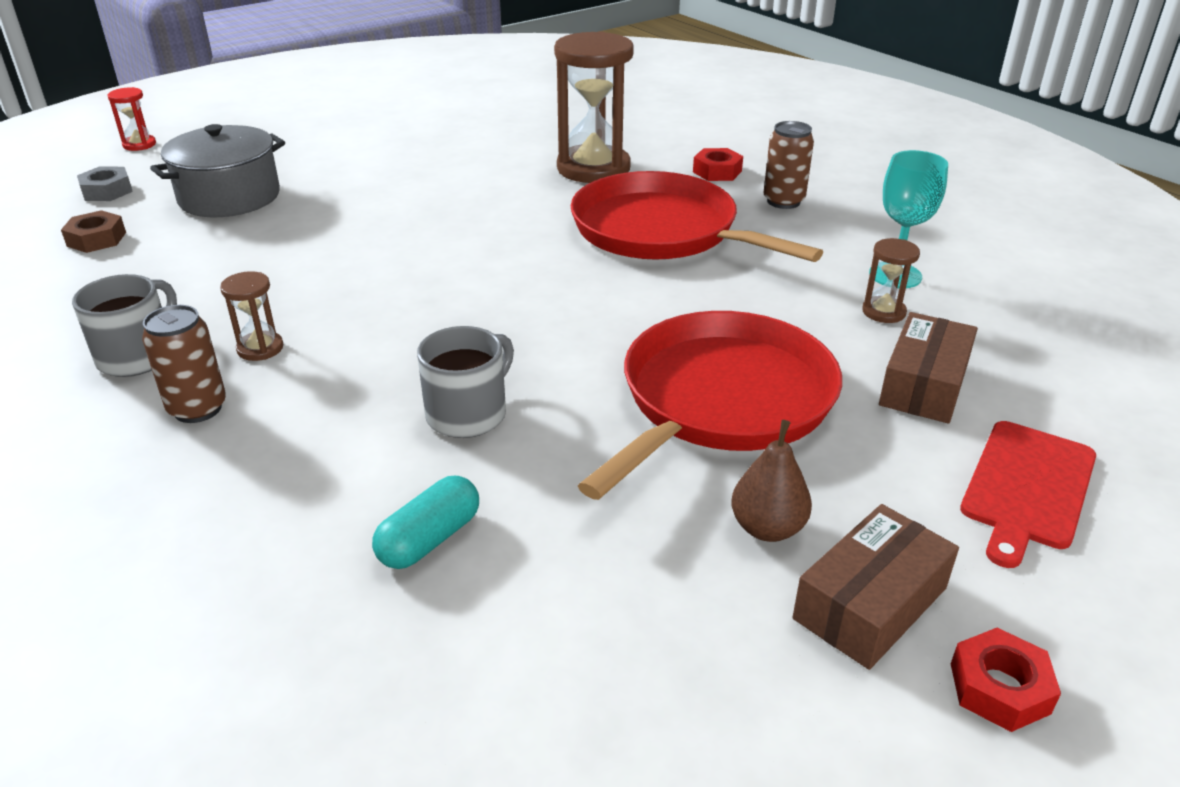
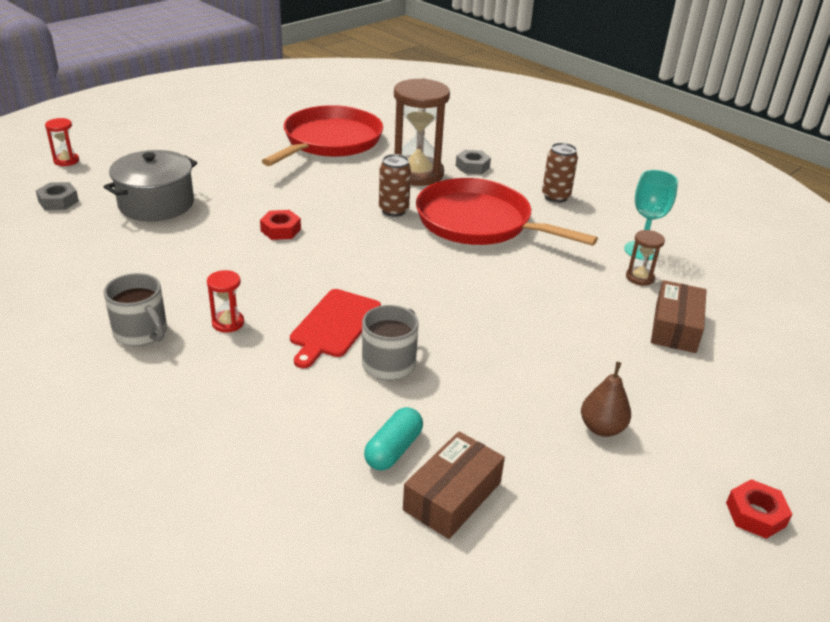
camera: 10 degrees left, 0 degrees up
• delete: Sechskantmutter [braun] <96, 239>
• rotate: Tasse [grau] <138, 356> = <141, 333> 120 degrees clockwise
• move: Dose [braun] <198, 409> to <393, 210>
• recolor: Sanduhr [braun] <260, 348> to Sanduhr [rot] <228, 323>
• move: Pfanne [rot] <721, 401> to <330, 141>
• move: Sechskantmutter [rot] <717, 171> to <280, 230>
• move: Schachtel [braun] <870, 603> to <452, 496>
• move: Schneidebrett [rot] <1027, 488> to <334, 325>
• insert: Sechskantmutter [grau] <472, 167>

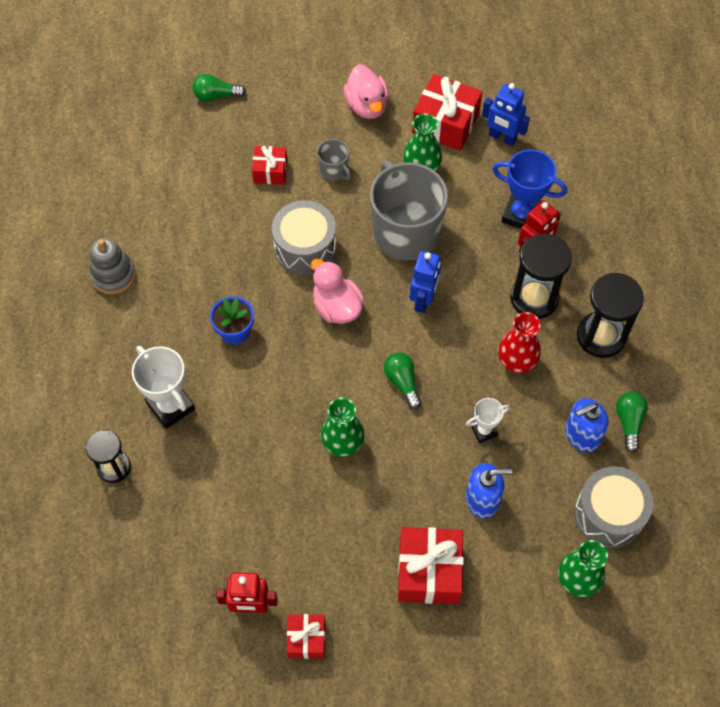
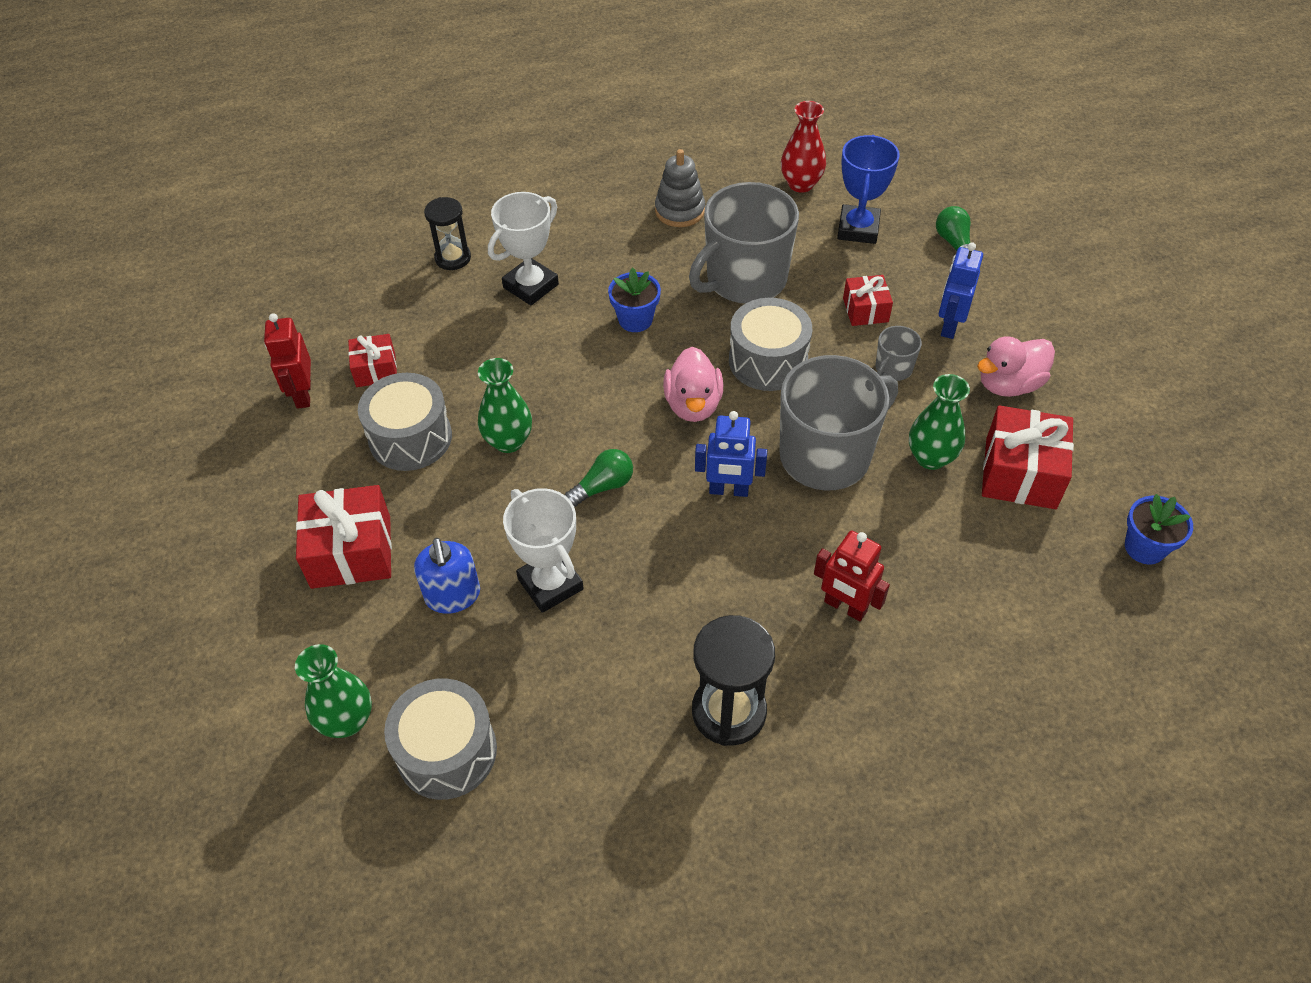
camera: 80 degrees right, 10 degrees down
• move: Geschenk [rot] <306, 639> to <375, 370>
• rotate: Ente [rosa] <337, 307> = <693, 405> 135 degrees clockwise
• resize: Pokal [weiß] <484, 430> = <550, 584> x1.75
• move: Roboter [blau] <502, 138> to <949, 325>
• move: Pokal [blau] <522, 214> to <858, 229>
• move: Vase [rot] <516, 362> to <801, 184>
• delete: Sanduhr [schwarz] <534, 298>
• delete: Seifenspender [blau] <582, 435>
• delete: Glühbirne [grün] <629, 422>
• insert: Trommel [grau] <410, 437>
• insert: Tasse [grau] <744, 279>
• insert: Blumentopf [blau] <1144, 547>

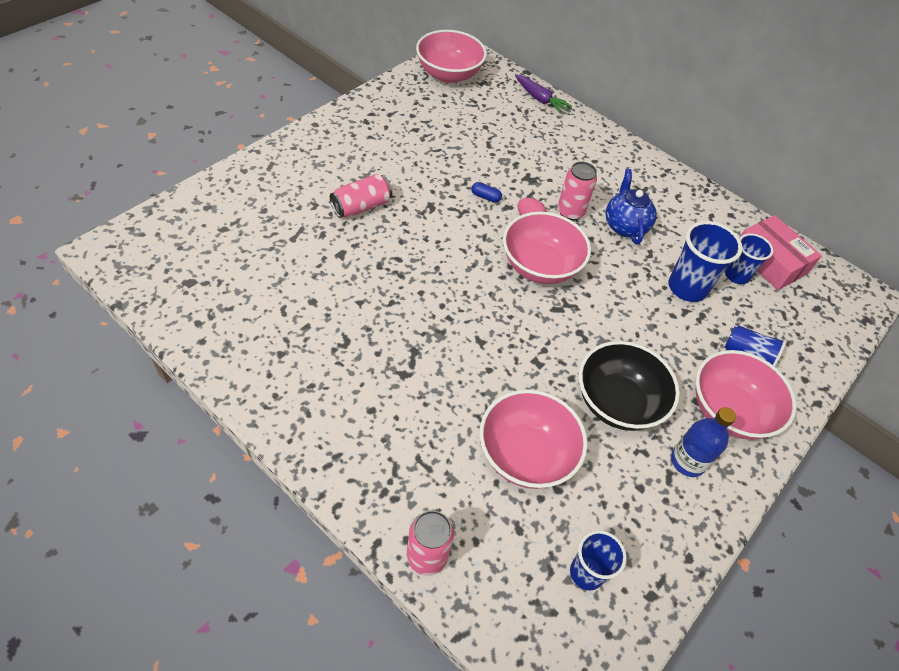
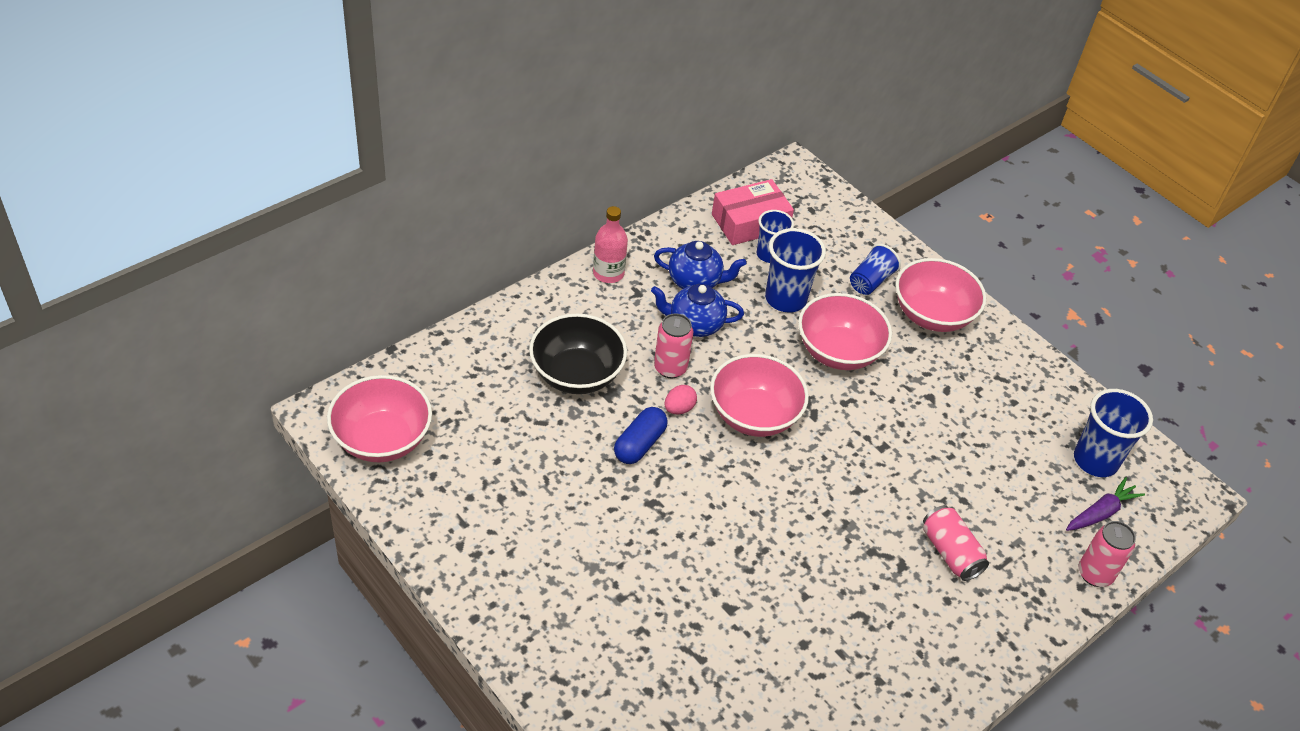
camera: 80 degrees left, 5 degrees down
• move: Dose [rosa] <361, 206> to <950, 552>
• resize: Kapsel [blau] <485, 197> = <639, 444> x1.81
• move: Schüssel [rosa] <525, 455> to <838, 352>
• move: Karotte [lila] <540, 99> to <1101, 512>
• resize: Becher [blau] <586, 573> = <1095, 460> x1.54
• move: Schüssel [schwarz] <617, 403> to <576, 374>
• delete: Flasche [blau] <687, 461>
• insert: Flasche [rosa] <608, 273>
• insert: Teekanne [blau] <695, 281>

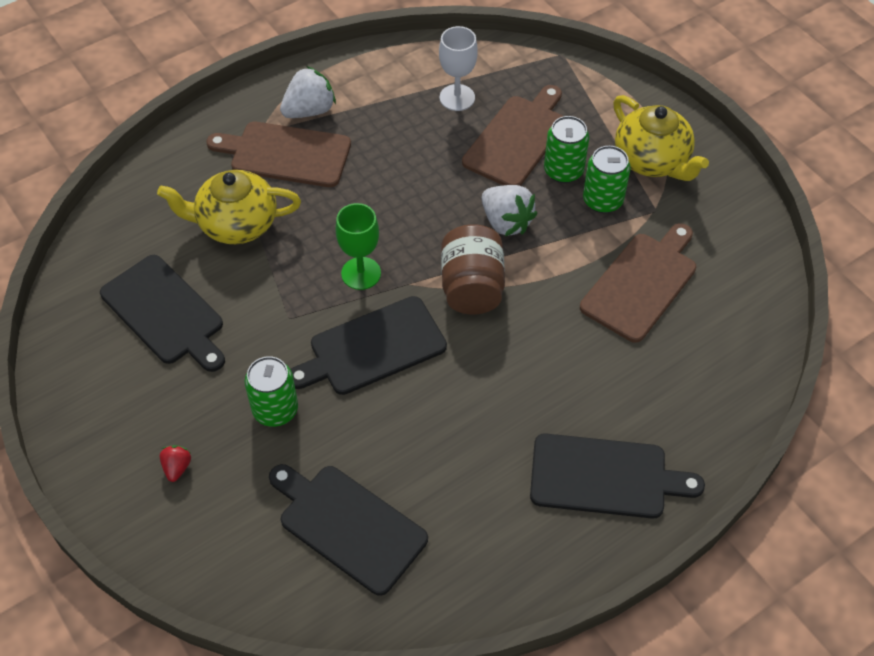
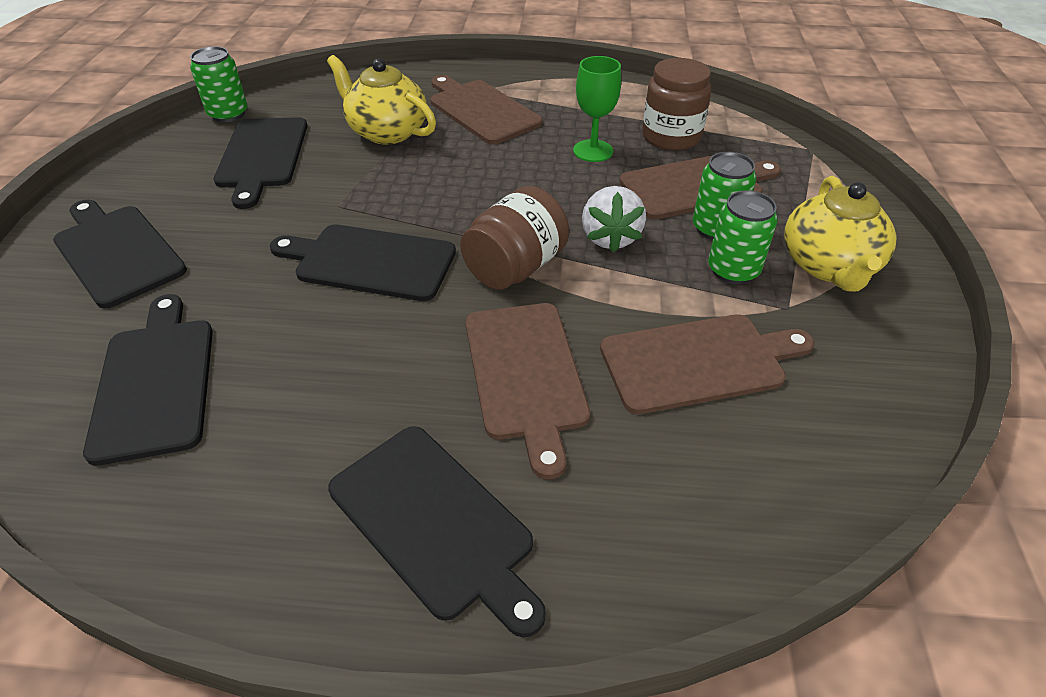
camera: 40 degrees right, 10 degrees down
• replace: Erdbeere [rot] <177, 467> to Schneidebrett [schwarz] <117, 252>
• move: Dose [grün] <275, 410> to <228, 114>
• delete: Erdbeere [weiß] <309, 110>
• move: Kelch [grün] <361, 273> to <593, 151>
• replace: Kelch [weiß] <457, 97> to Einmachglas [braun] <671, 137>
• insert: Schneidebrett [braun] <525, 374>

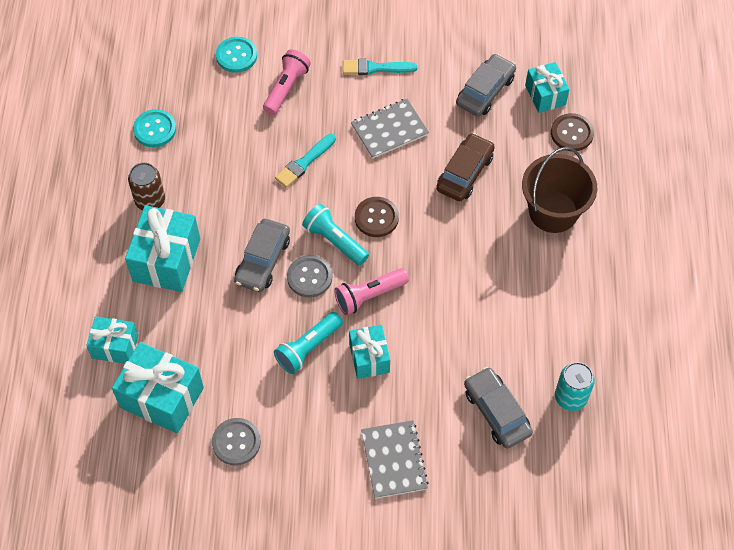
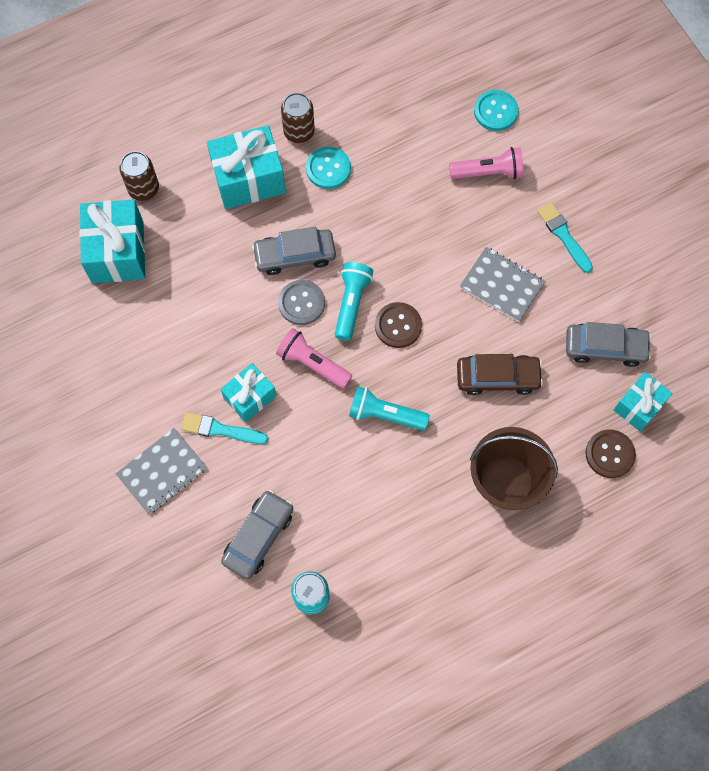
camera: 60 degrees right, 10 degrees up
• replace: Geschenk [türkis] <115, 347> to Dose [braun] <143, 189>
• move: Knopf [türkis] <155, 129> to <328, 169>
• delete: Knopf [grau] <236, 442>
• move: Taschenlampe [türkis] <308, 348> to <385, 414>
• move: Pinsel [türkis] <304, 162> to <220, 429>

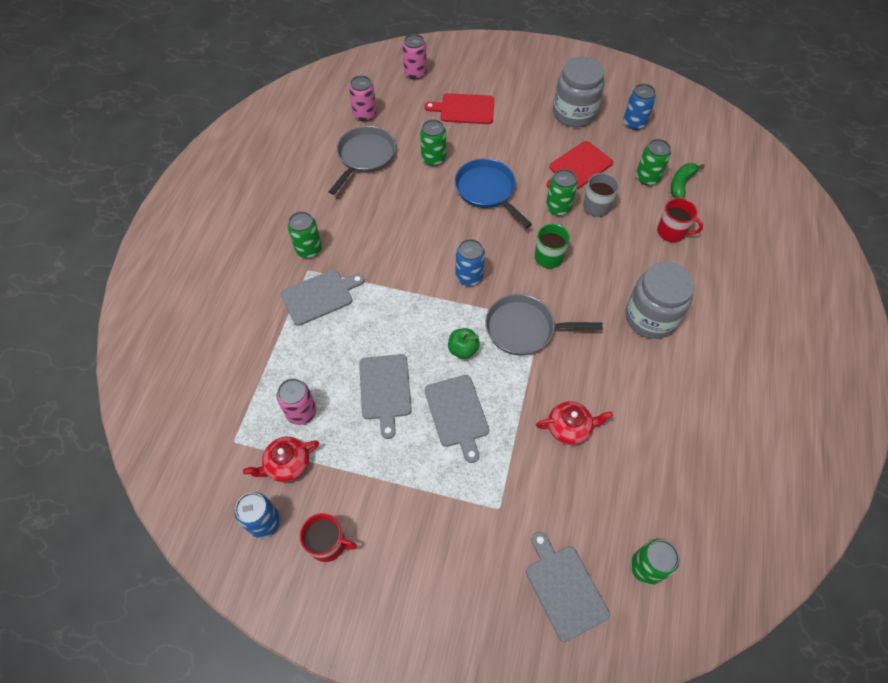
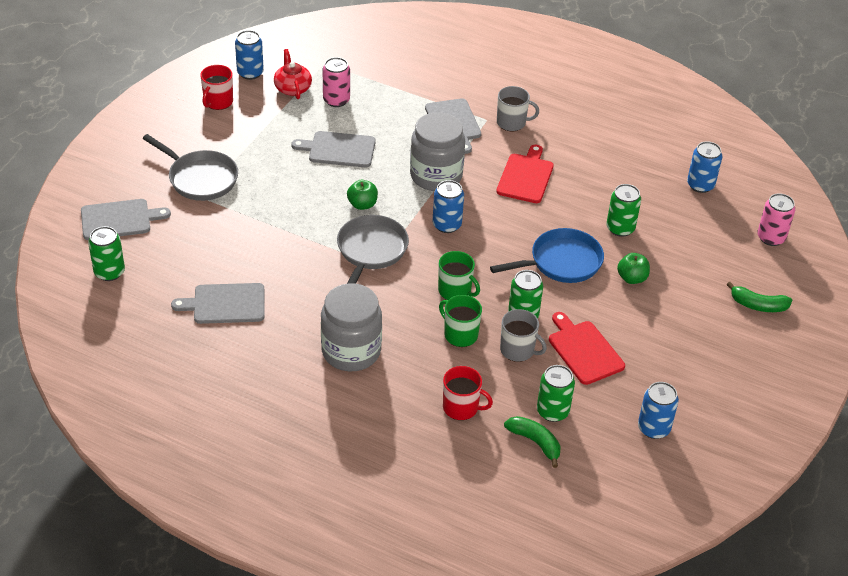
camera: 100 degrees right, 15 degrees down
• replace: Dose [grün] <308, 249> to Tasse [grau] <512, 122>
• move: Pfanne [grau] <364, 157> to <200, 178>
• recolor: Dose [rosa] <364, 114> to Dose [blau] <700, 185>
• move: Schneidebrett [rot] <464, 109> to <525, 177>
• move: Schneidebrett [grau] <457, 413> to <225, 304>
• delete: Teekanne [rot] <569, 428>
• move: Einmachglas [grau] <574, 113> to <436, 176>
• rotate: Tasse [rot] <672, 232> = <461, 407> 105 degrees counterclockwise
• insert: Tasse [grün] <460, 334>
• insert: Apfel [grün] <632, 278>
• insert: Banane [grün] <758, 305>

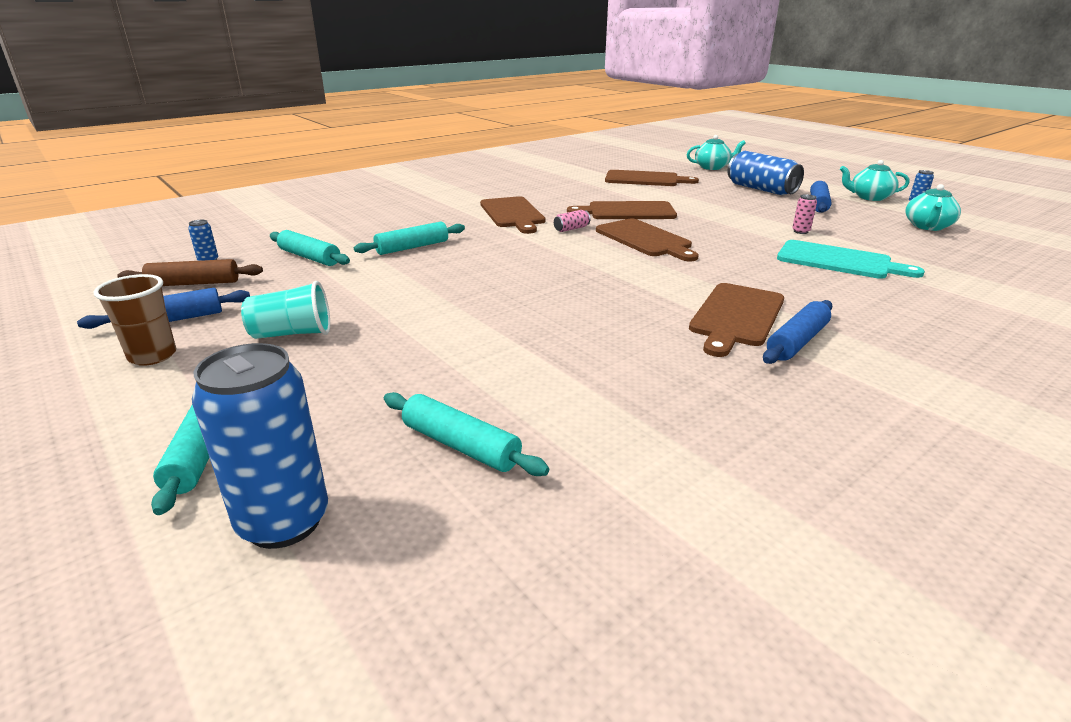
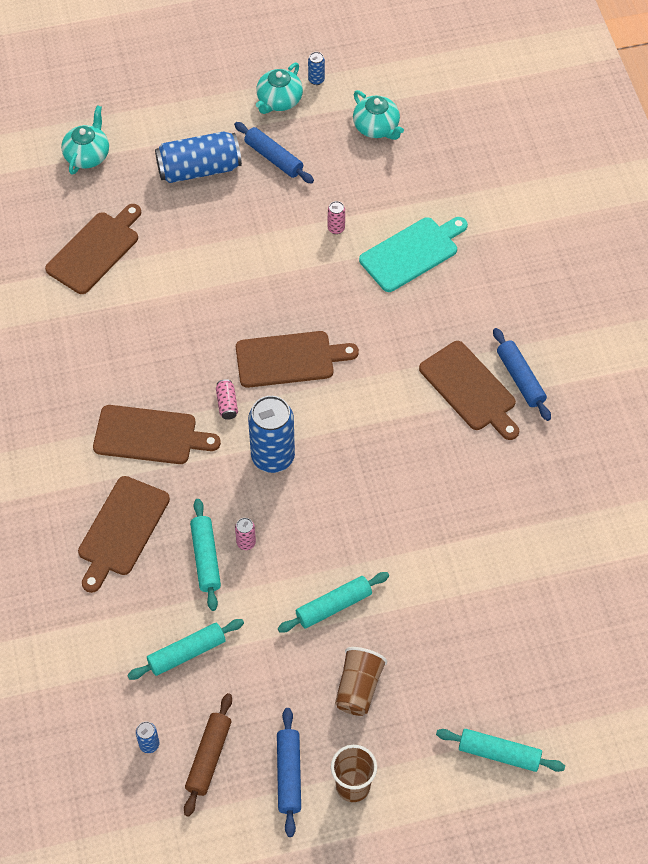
camera: 65 degrees left, 30 degrees up
• move: Dose [blau] <284, 522> to <273, 457>
• recolor: Becher [türkis] <292, 334> to Becher [braun] <358, 688>
• move: Nudelholz [türkis] <460, 445> to <333, 606>
• move: Schneidebrett [braun] <627, 211> to <122, 530>
• insert: Dose [rosa] <246, 543>

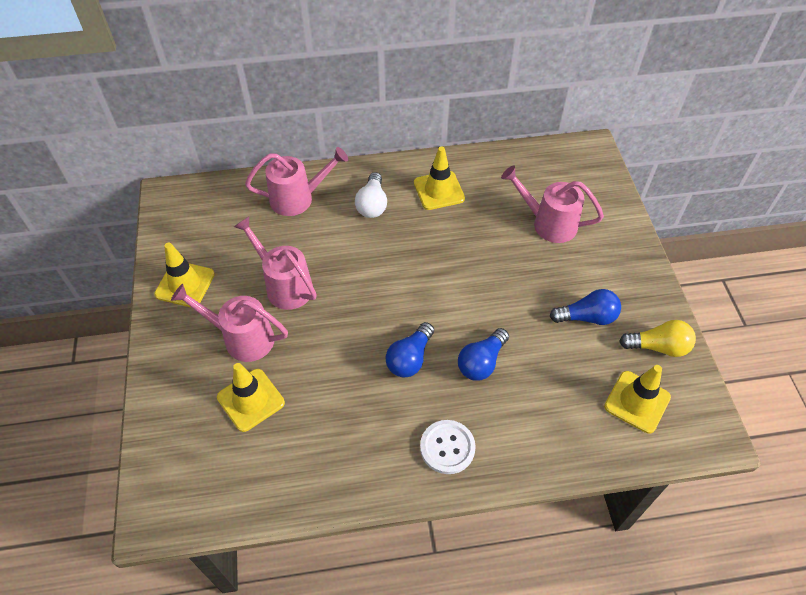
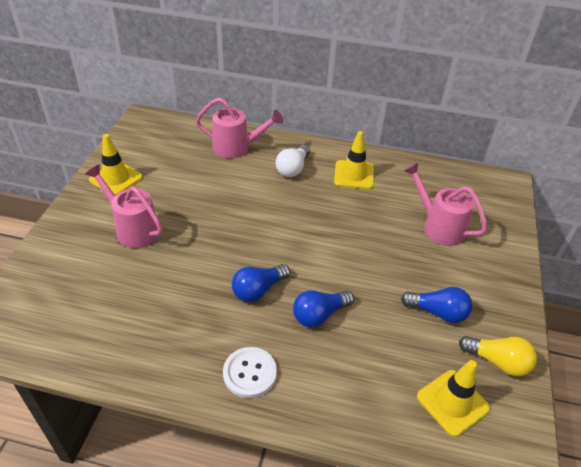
camera: 20 degrees right, 10 degrees down
• delete: Leitkegel [gelb] <251, 400>
• delete: Gießkanne [rosa] <284, 285>

